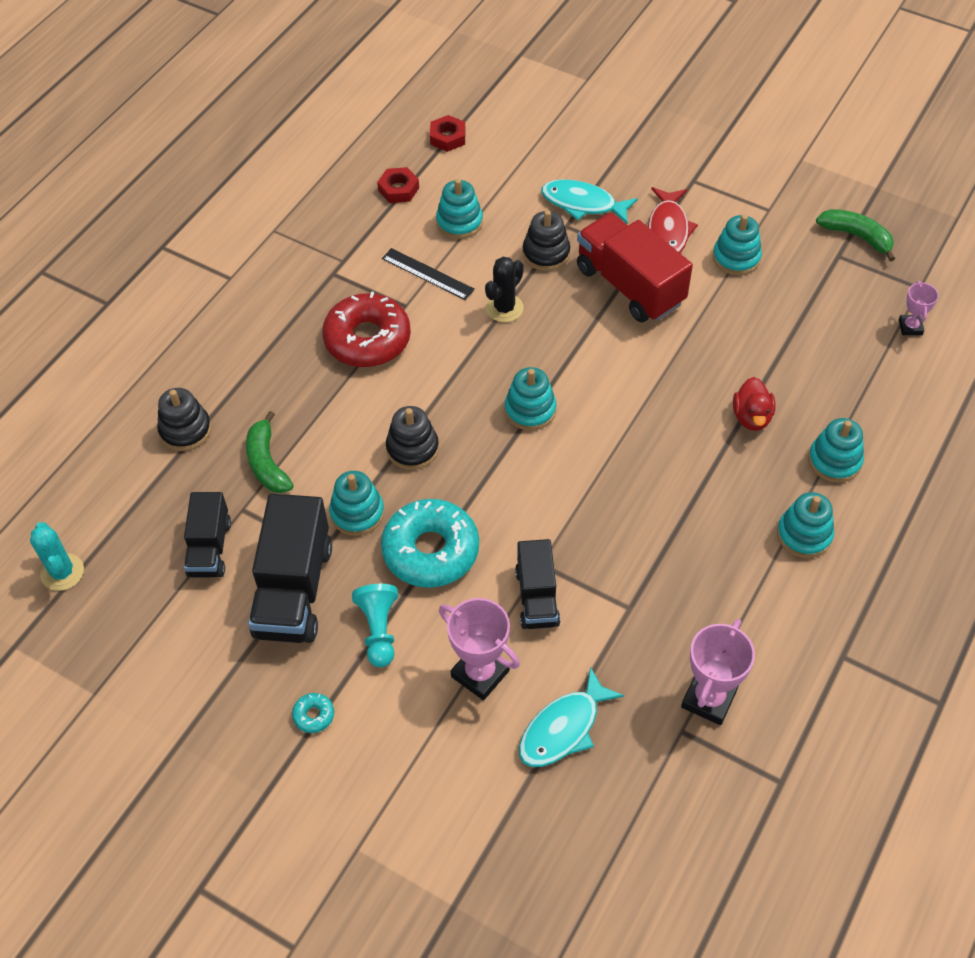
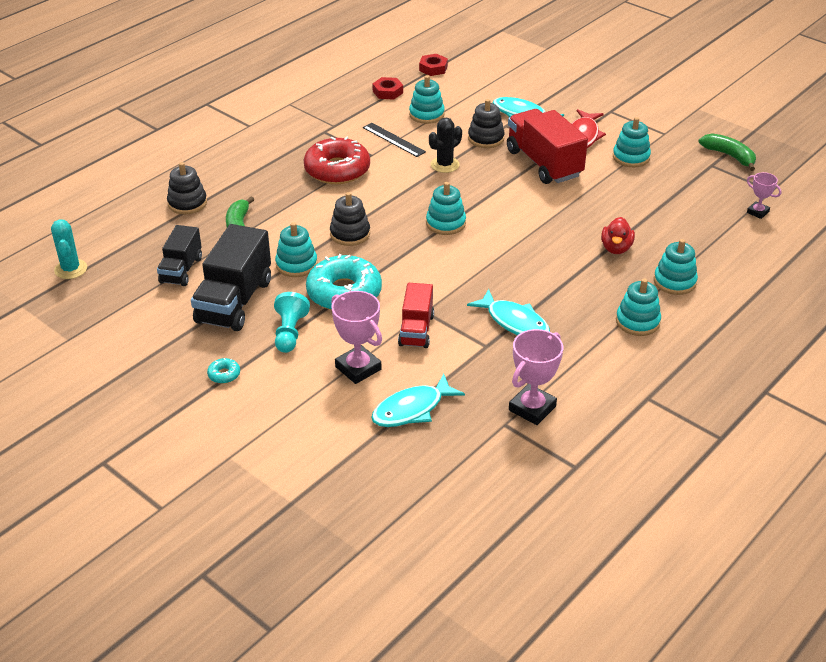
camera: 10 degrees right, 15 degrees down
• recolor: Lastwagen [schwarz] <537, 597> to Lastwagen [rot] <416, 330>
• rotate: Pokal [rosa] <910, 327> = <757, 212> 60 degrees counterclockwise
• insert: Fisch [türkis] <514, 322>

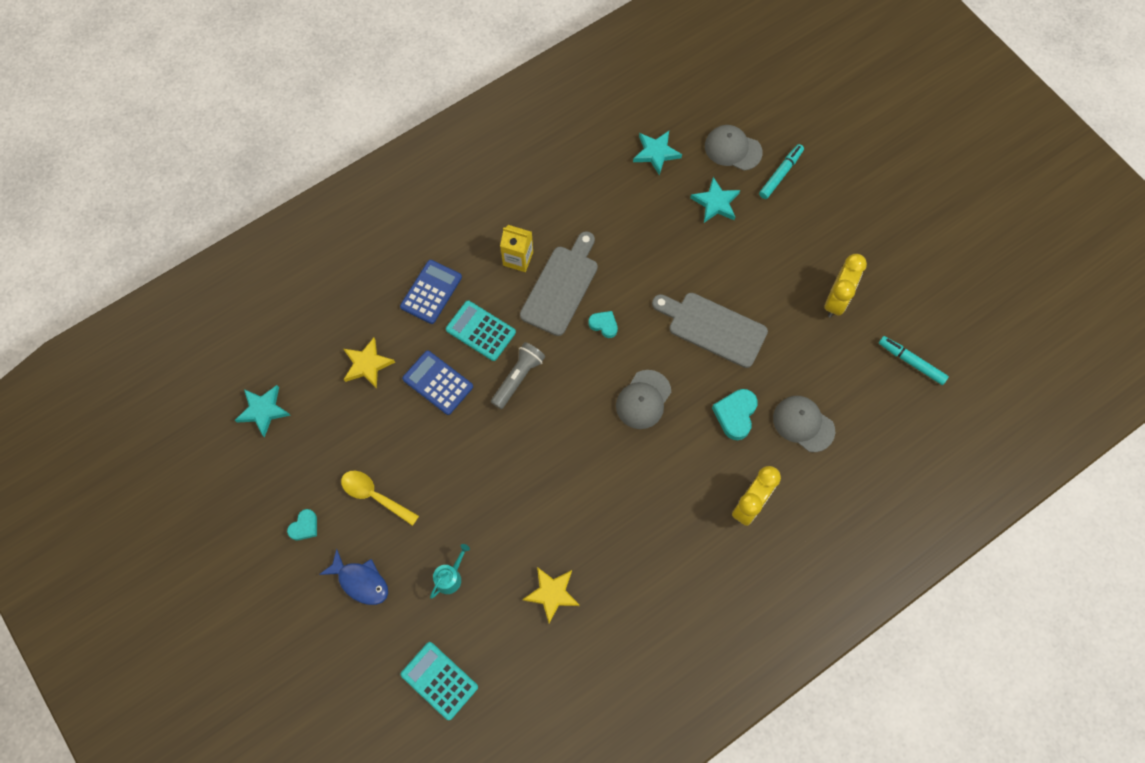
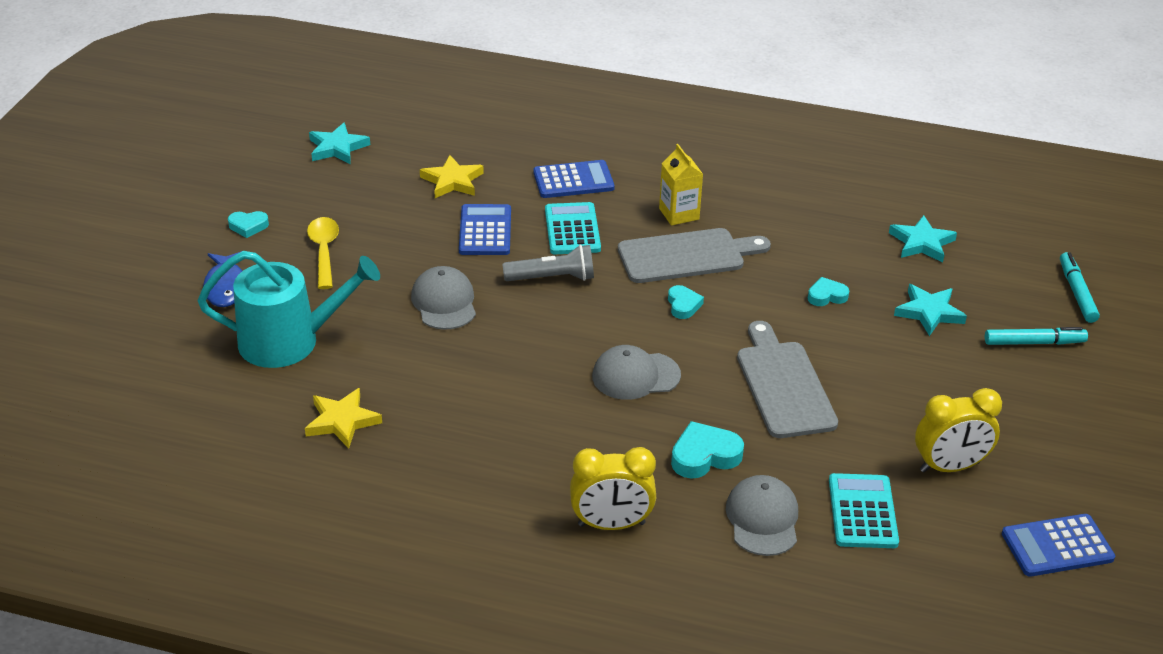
camera: 50 degrees right, 30 degrees down
• move: Taschenrechner [türkis] <439, 680> to <862, 512>
• resize: Gießkanne [türkis] <450, 577> = <289, 341> x2.27
• move: Kappe [grau] <732, 149> to <444, 302>
• move: Filzstift [türkis] <911, 362> to <1077, 293>
• insert: Herz [türkis] <826, 296>
• insert: Taschenrechner [blau] <1057, 546>

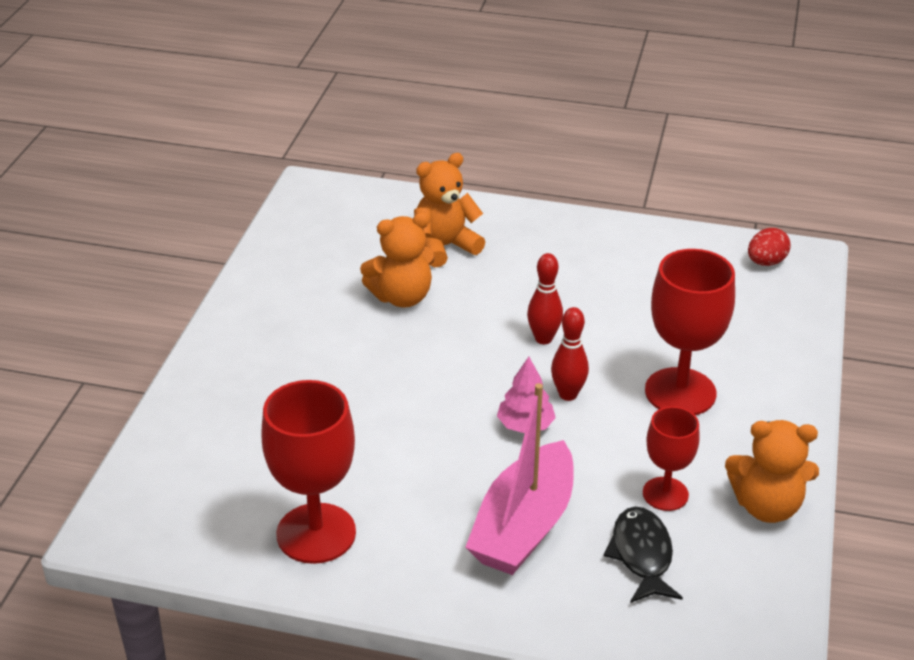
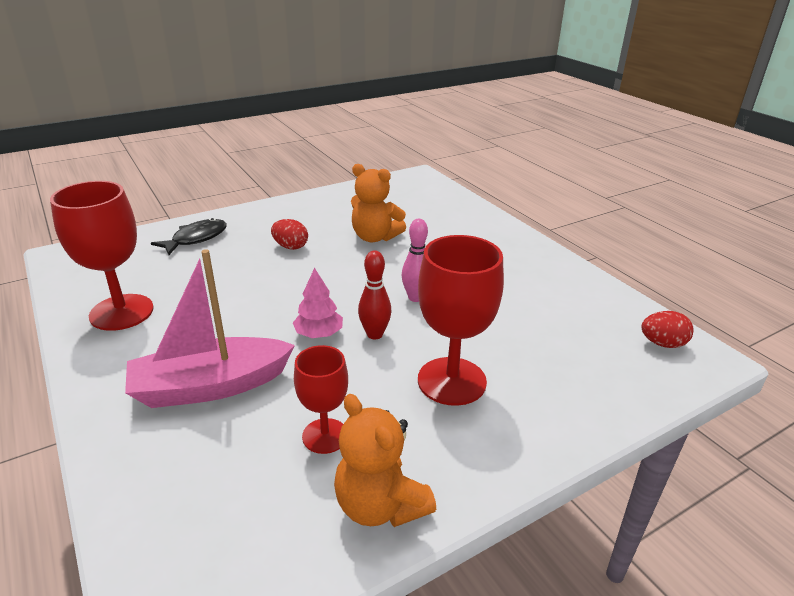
camera: 45 degrees right, 5 degrees down
• delete: Teddybär [orange] <444, 247>
• recolor: Bowlingkegel [rot] <543, 339> to Bowlingkegel [rosa] <415, 297>
• move: Fisch [schwarz] <642, 555> to <196, 239>
• insert: Ei [rot] <290, 247>

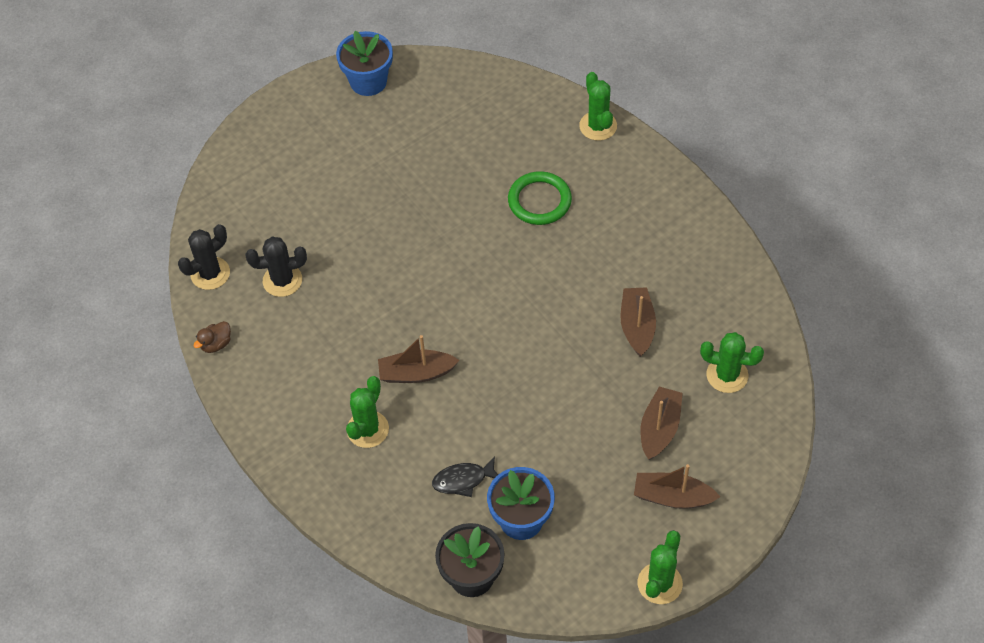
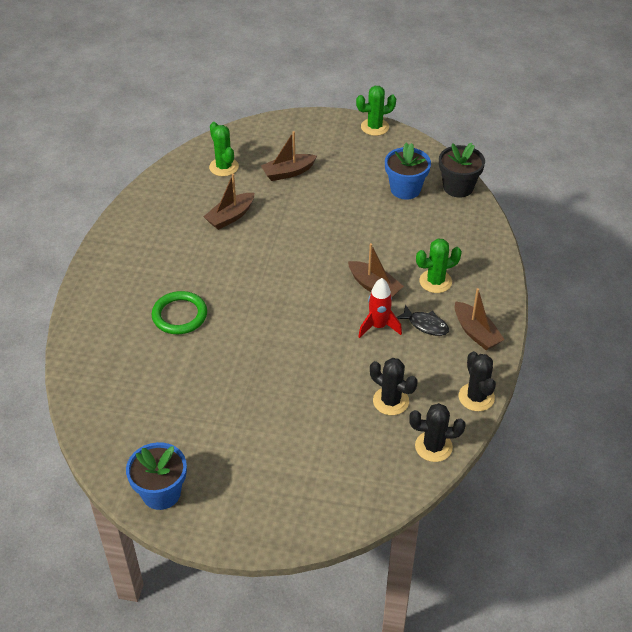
camera: 135 degrees left, 10 degrees down
• replace: Ente [braun] <216, 344> to Kaktus [schwarz] <476, 397>
• move: Fisch [schwarz] <463, 480> to <425, 325>
• delete: Kaktus [grün] <598, 126>
• move: Boot [braun] <672, 497> to <476, 332>
• insert: Rakete [rot] <378, 326>

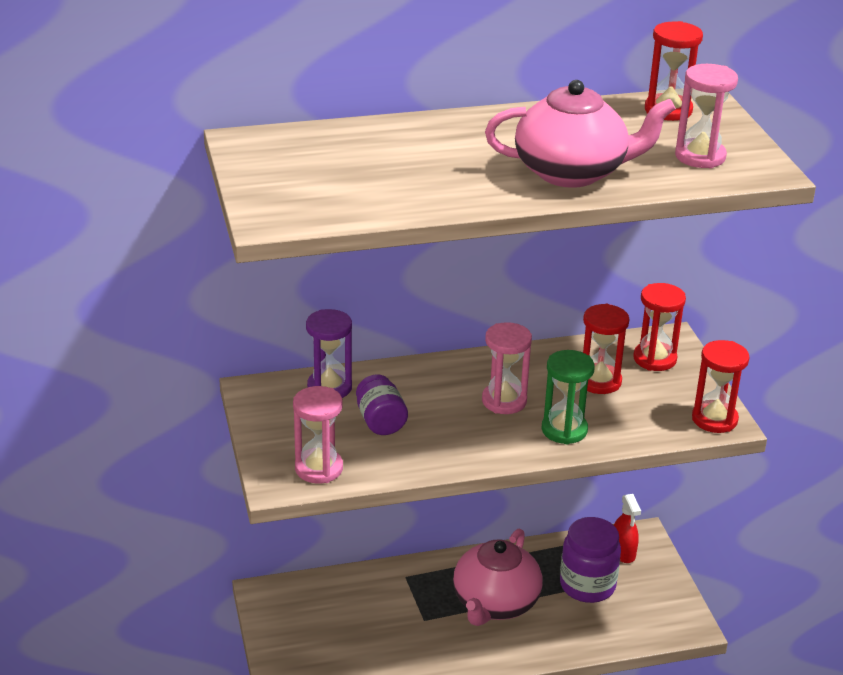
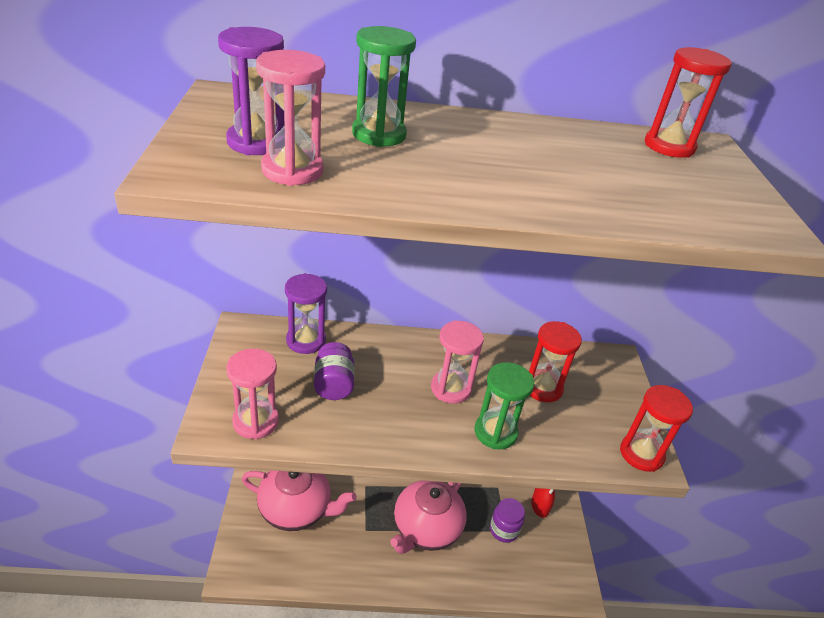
camera: 10 degrees right, 5 degrees up
• move: Teekanne [rosa] <572, 172> to <296, 509>
• resize: Einmachglas [lila] <587, 585> = <504, 530> x0.66
• delete: Sanduhr [rot] <654, 359>
• move: Sanduhr [rosa] <700, 156> to <292, 170>
• insert: Sanduhr [lila] <256, 142>
• insert: Sanduhr [grün] <379, 135>

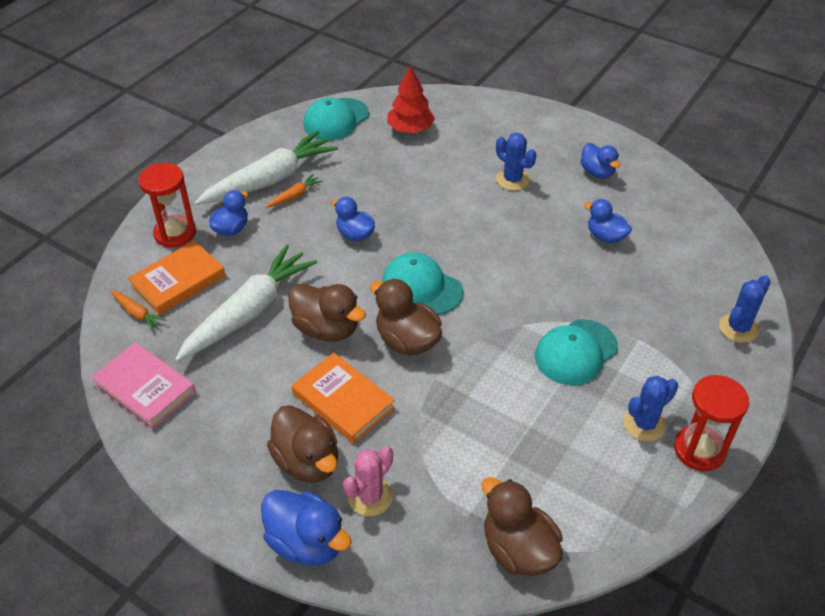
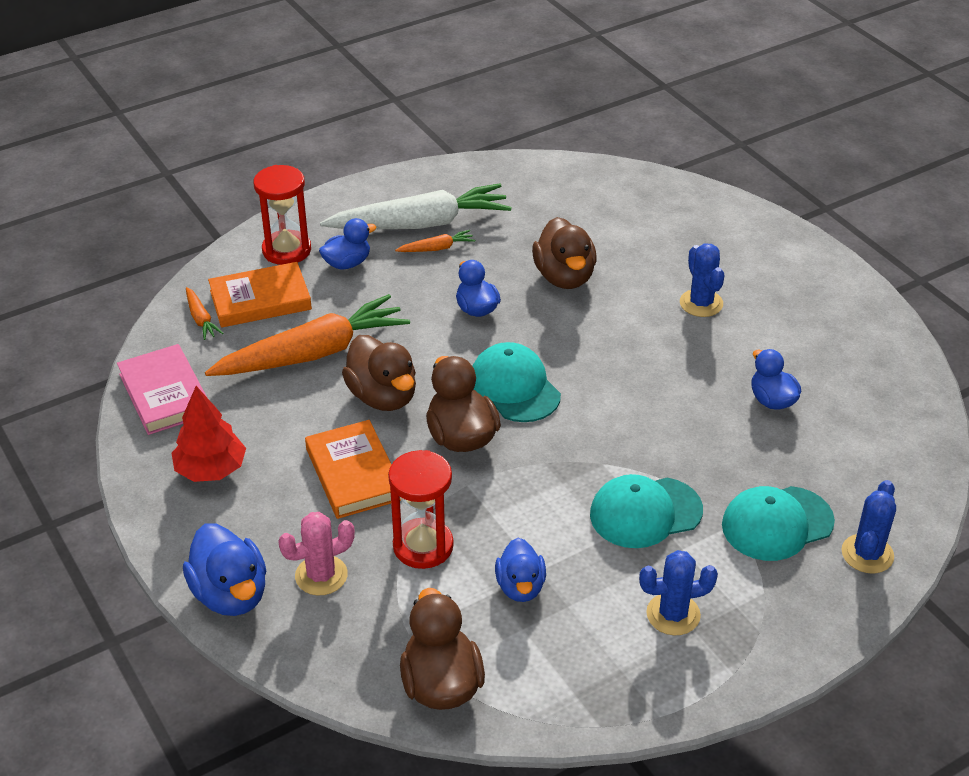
camera: 25 degrees right, 5 degrees down
• recolor: Karotte [weiß] <249, 312> to Karotte [orange] <313, 353>
• move: Ente [braun] <307, 461> to <564, 277>
• move: Kappe [türkis] <336, 119> to <777, 523>
• move: Baum [rot] <410, 129> to <211, 470>
• move: Ente [blau] <597, 172> to <520, 587>
• move: Sanduhr [rot] <699, 450> to <423, 546>
• rotate: Kaktus [blau] <738, 328> = <867, 554> 45 degrees counterclockwise

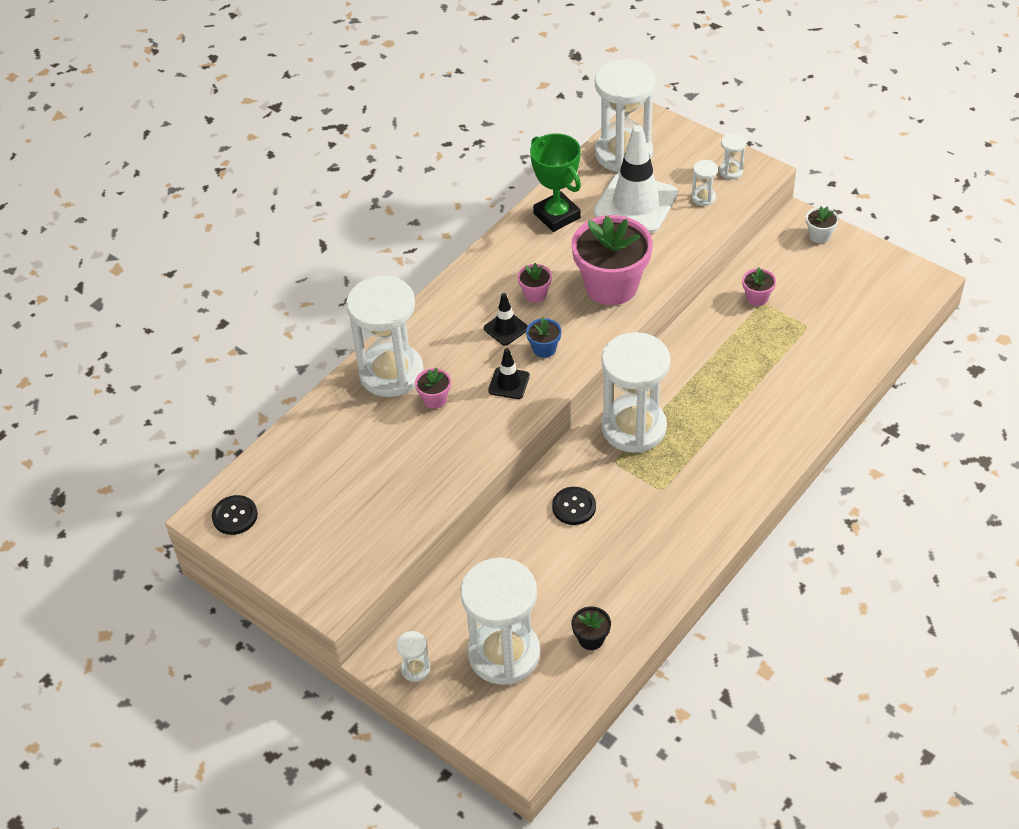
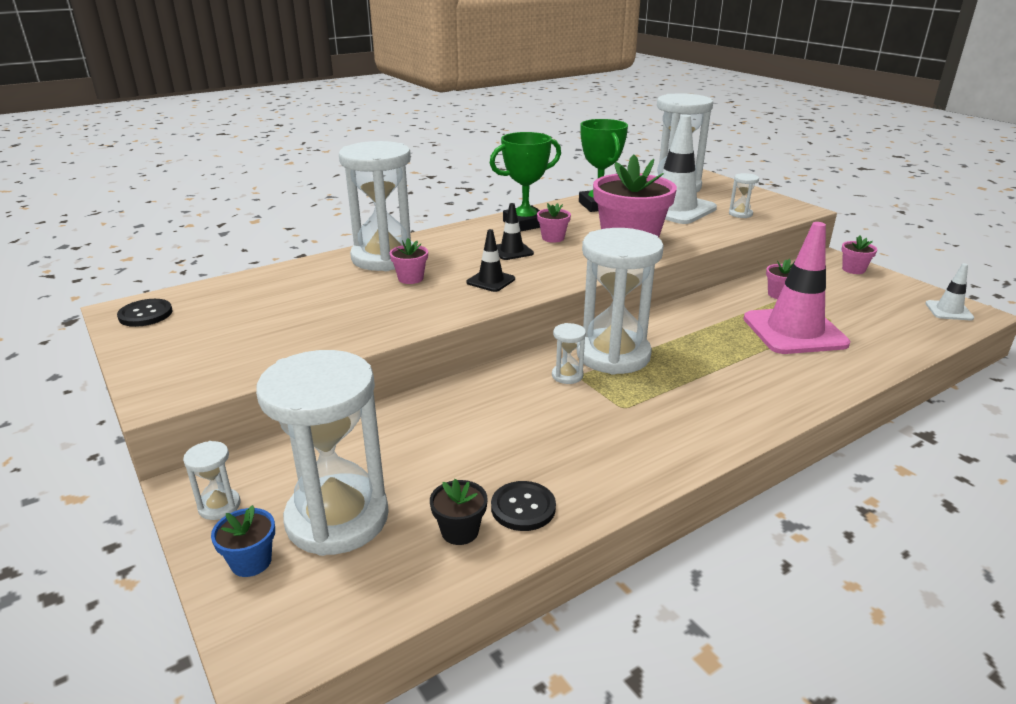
camera: 15 degrees right, 20 degrees down
• move: Blumentopf [blau] <544, 349> to <251, 562>
• move: Knopf [schwarz] <574, 507> to <523, 507>
• move: Sanduhr [weiß] <730, 171> to <567, 375>
• recolor: Blumentopf [weiß] <819, 235> to Blumentopf [rosa] <853, 269>
• insert: Pokal [grün] <525, 223>
• insert: Leitkegel [rosa] <794, 331>
• insert: Leitkegel [weiß] <949, 311>

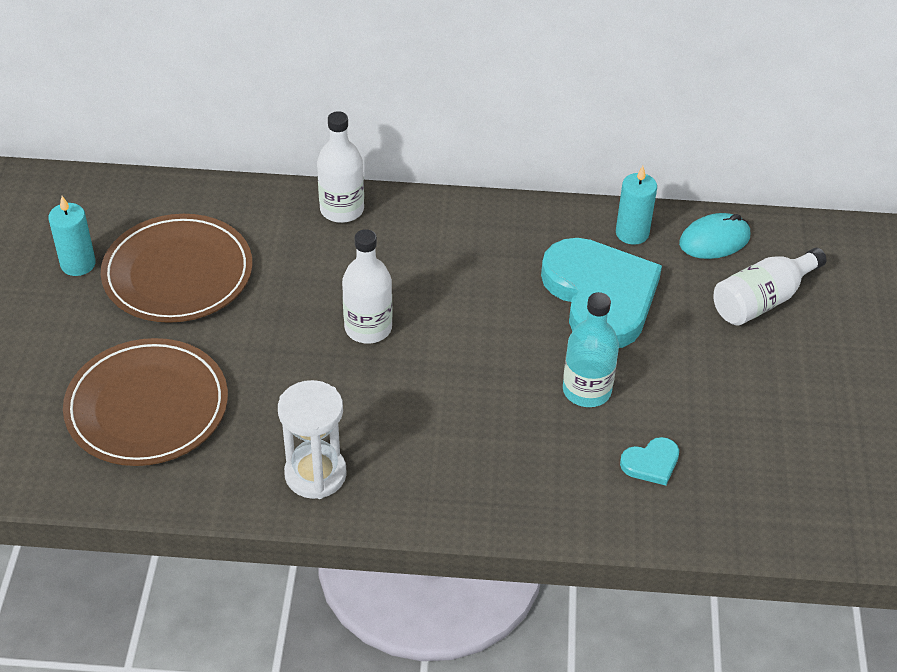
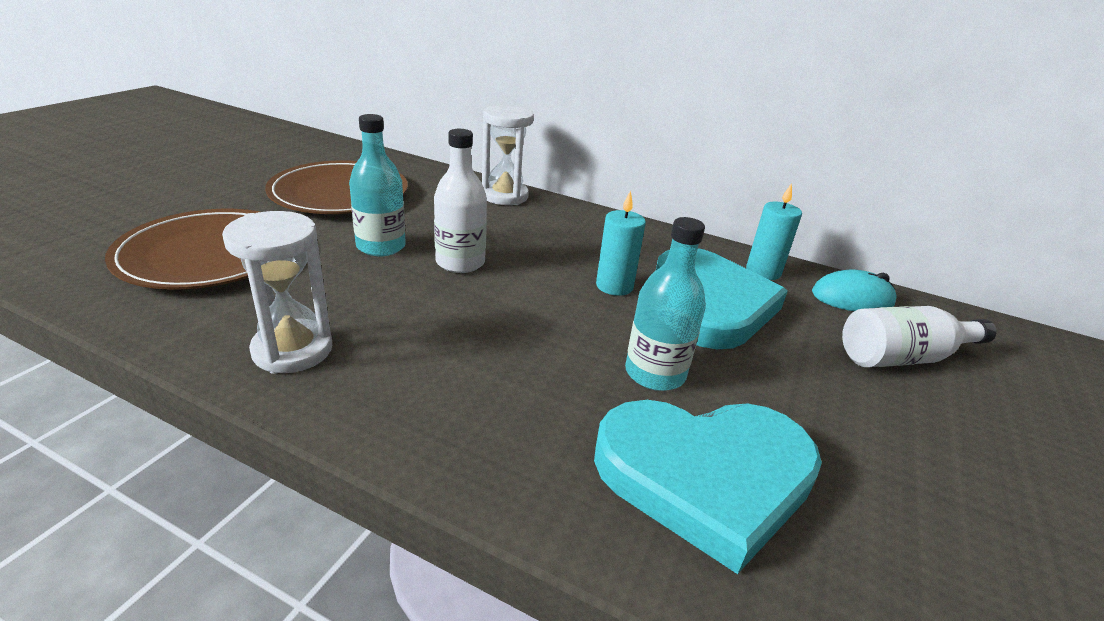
camera: 20 degrees right, 15 degrees down
• move: Kerze [türkis] <78, 264> to <614, 286>
• replace: Flasche [weiß] <342, 209> to Sanduhr [weiß] <504, 196>
• resize: Herz [türkis] <651, 463> = <706, 476> x2.46
• insert: Flasche [türkis] <381, 246>

